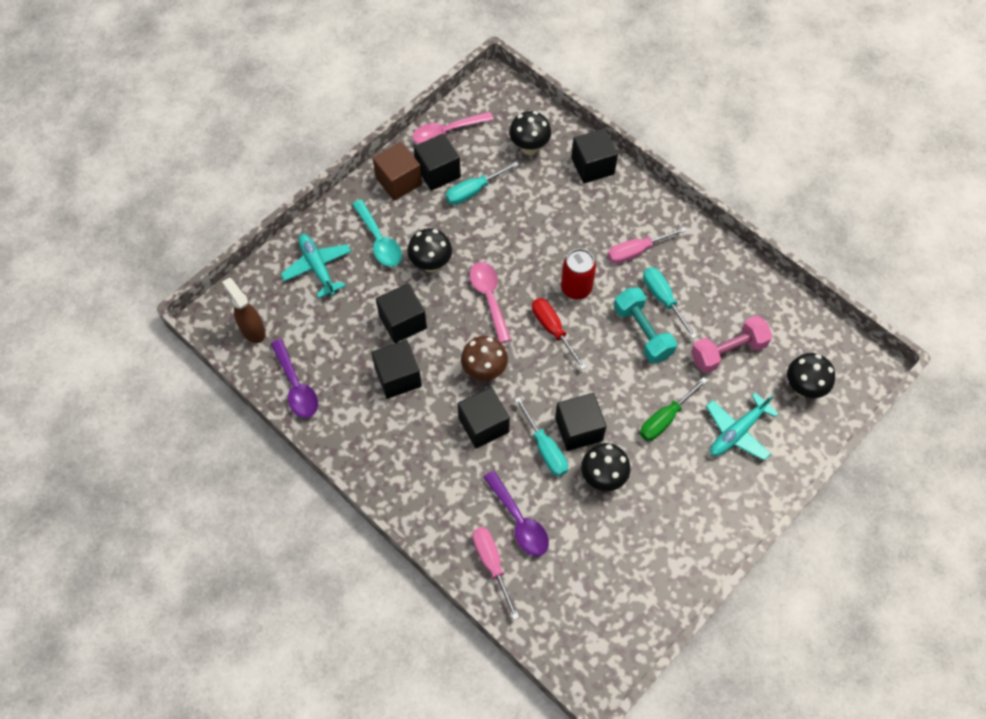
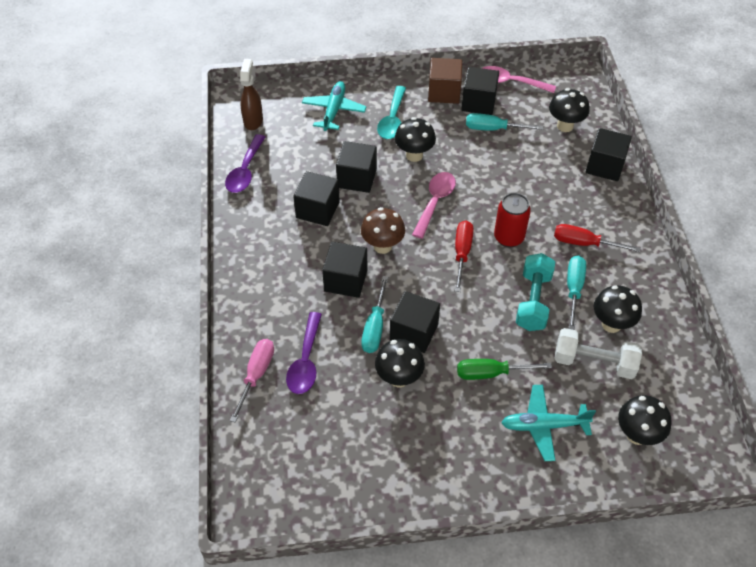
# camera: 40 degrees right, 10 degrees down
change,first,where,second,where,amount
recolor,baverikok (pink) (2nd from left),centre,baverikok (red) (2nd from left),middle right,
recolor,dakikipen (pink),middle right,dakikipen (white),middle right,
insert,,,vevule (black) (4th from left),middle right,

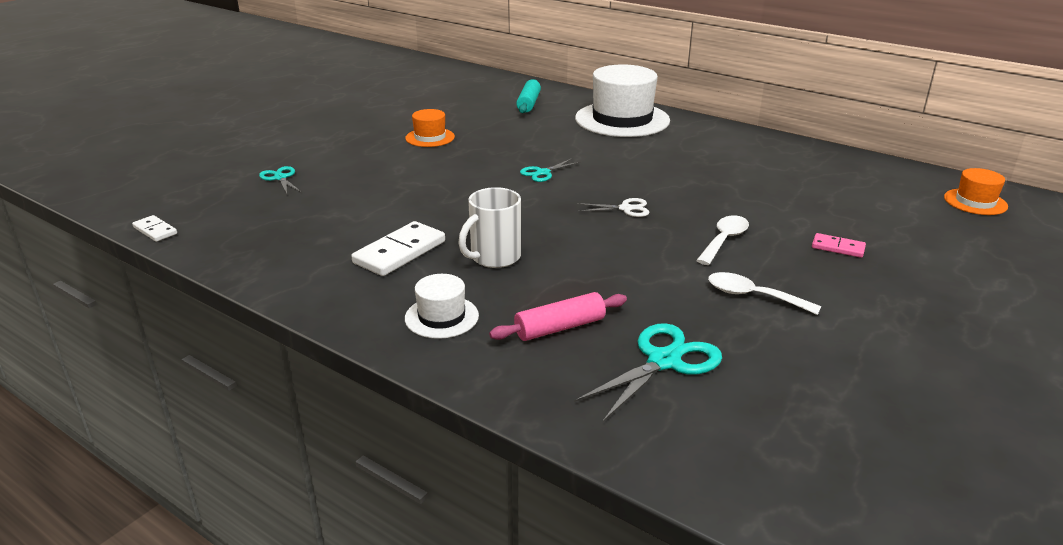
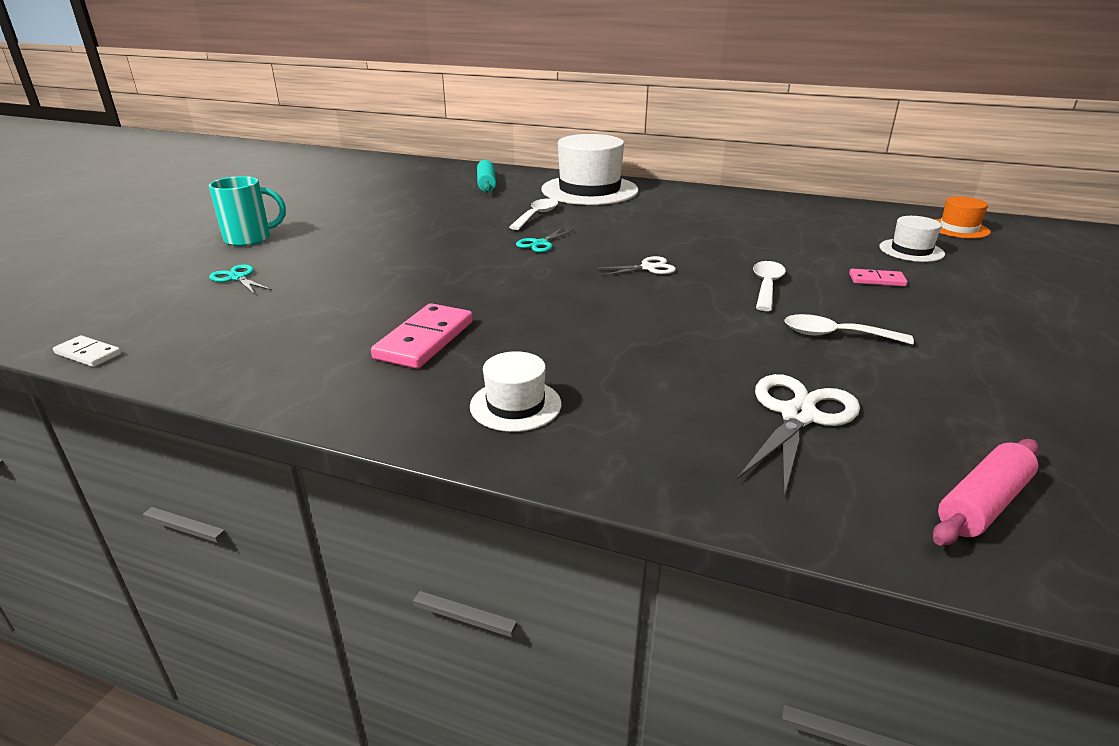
# camera: 15 degrees left, 0 degrees up
change,first,where,second,where,amount
delete,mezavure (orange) (1st from left),top centre,,,
delete,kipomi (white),centre,,,
recolor,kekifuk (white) (2nd from left),centre,kekifuk (pink) (1st from left),centre,
move,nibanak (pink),centre,,middle right,
recolor,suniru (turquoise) (3rd from left),bottom centre,suniru (white) (2nd from left),middle right,
insert,,,kipomi (turquoise),top left,
insert,,,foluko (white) (1st from left),top centre,
insert,,,mezavure (white) (3rd from left),top right,

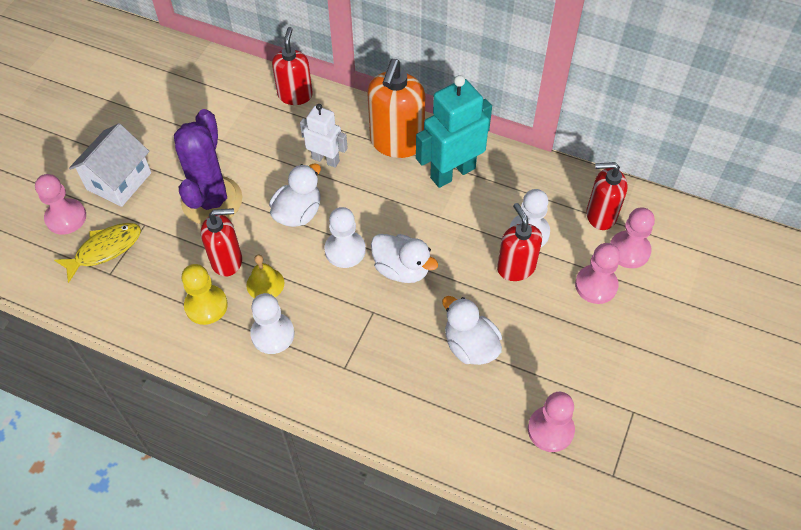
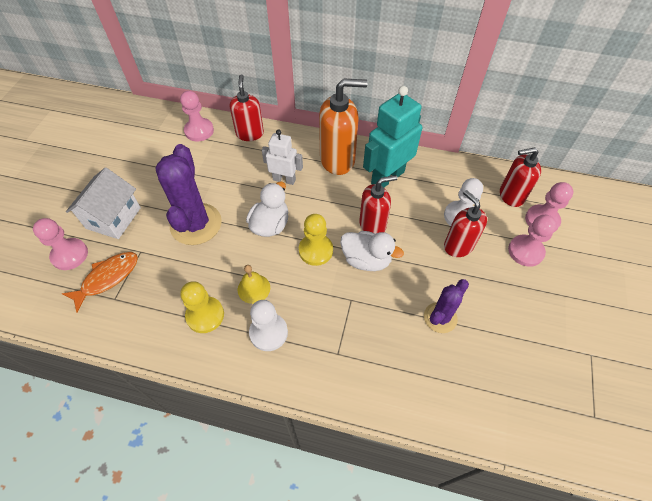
# camera: 10 degrees left, 0 degrees up
change,first,where,second,where,amount
rotate,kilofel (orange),top centre,,top centre,105 degrees counterclockwise
recolor,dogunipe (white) (2nd from left),centre,dogunipe (yellow) (2nd from left),centre,
move,kilofel (red) (1st from left in the first image),middle left,kilofel (red) (2nd from left),centre,
recolor,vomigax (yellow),middle left,vomigax (orange),middle left,
replace,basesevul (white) (3rd from left),centre,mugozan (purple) (2nd from left),middle right,
move,dogunipe (pink) (2nd from left),bottom right,,top left,

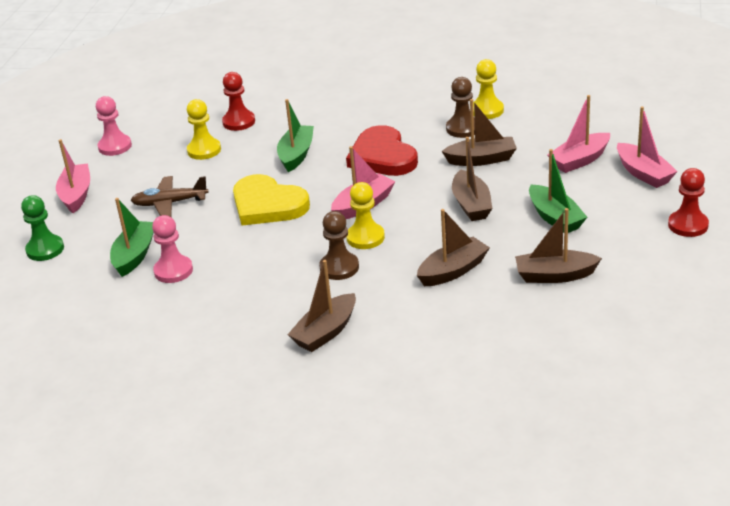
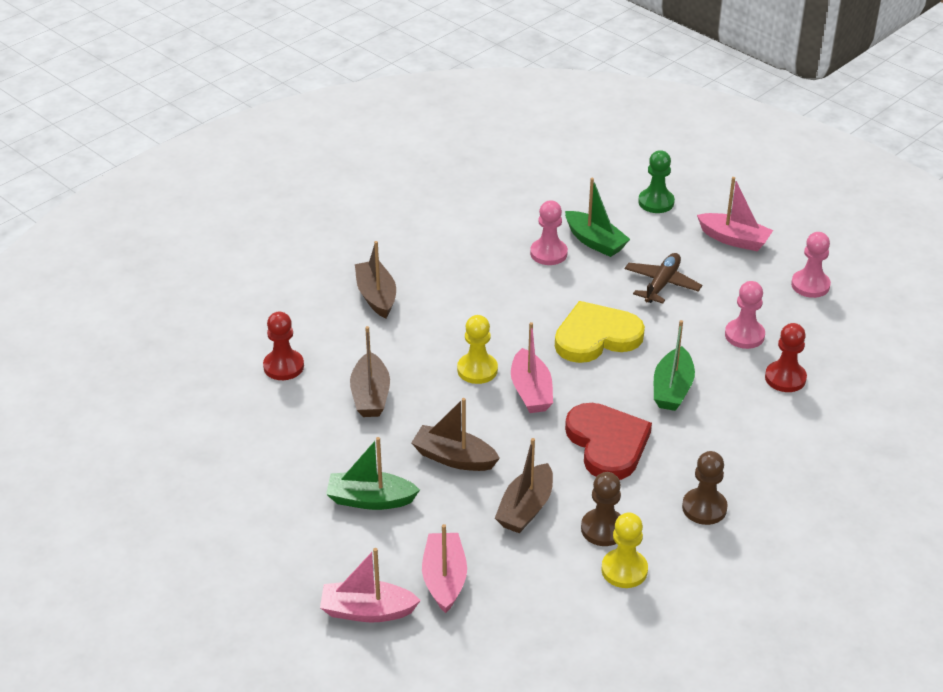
# camera: 120 degrees right, 5 degrees up
change,first,where,second,where,amount
recolor,dogunipe (yellow) (1st from left),top left,dogunipe (pink) (2nd from left),middle right,
rotate,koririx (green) (2nd from left in the first image),top centre,koririx (green) (3rd from left),middle right,60 degrees clockwise
rotate,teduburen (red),top centre,,centre,60 degrees clockwise
move,dogunipe (red) (2nd from left in the first image),middle right,dogunipe (red) (1st from left),middle left,
delete,koririx (brown) (5th from left),middle right,,,
move,dogunipe (brown) (1st from left in the first image),centre,dogunipe (brown) (2nd from left),bottom right,

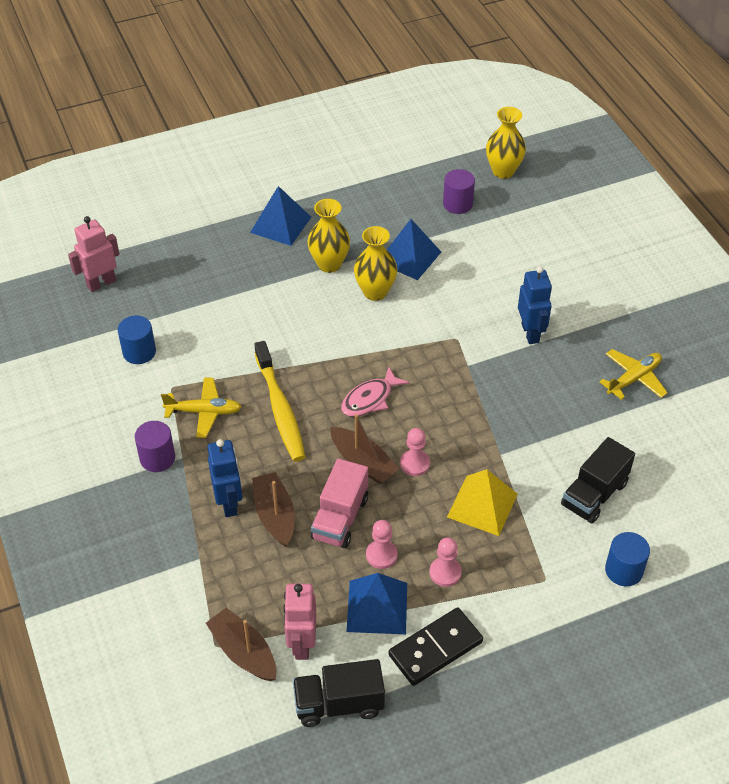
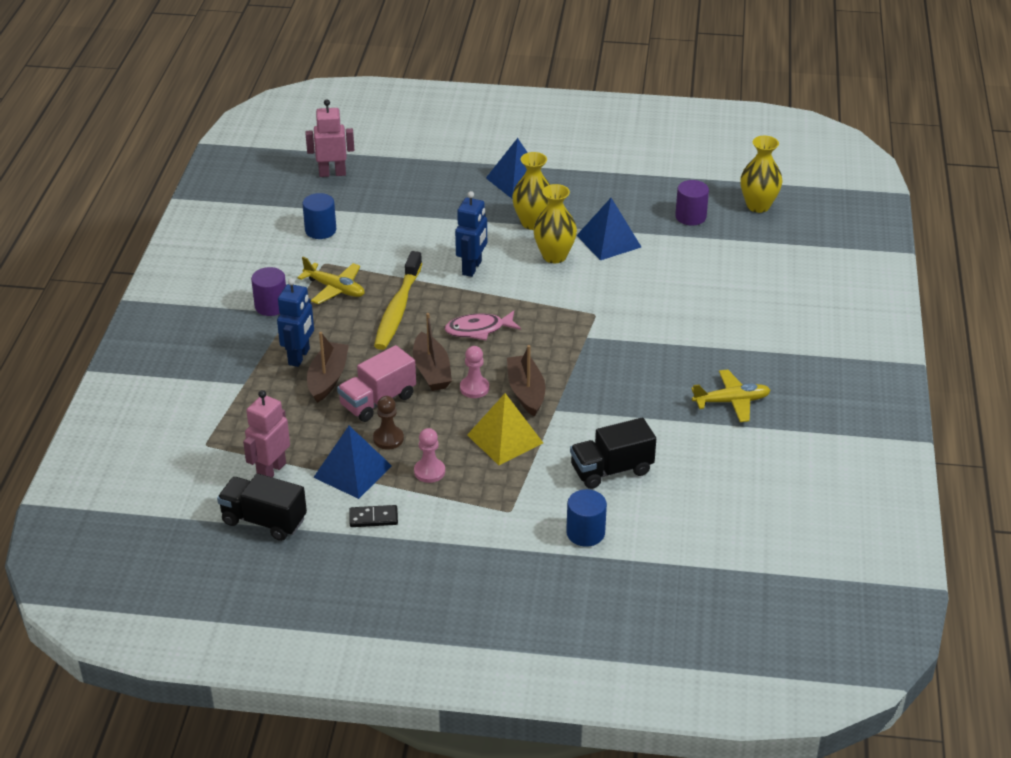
# camera: 30 degrees right, 10 degrees down
change,first,where,second,where,amount
move,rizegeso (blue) (2nd from left),middle right,,top centre,
recolor,dogunipe (pink) (1st from left),bottom centre,dogunipe (brown),centre,
move,koririx (brown) (1st from left in the first image),bottom left,koririx (brown) (3rd from left),centre,
resize,kekifuk (black),bottom centre,,bottom centre,x0.56

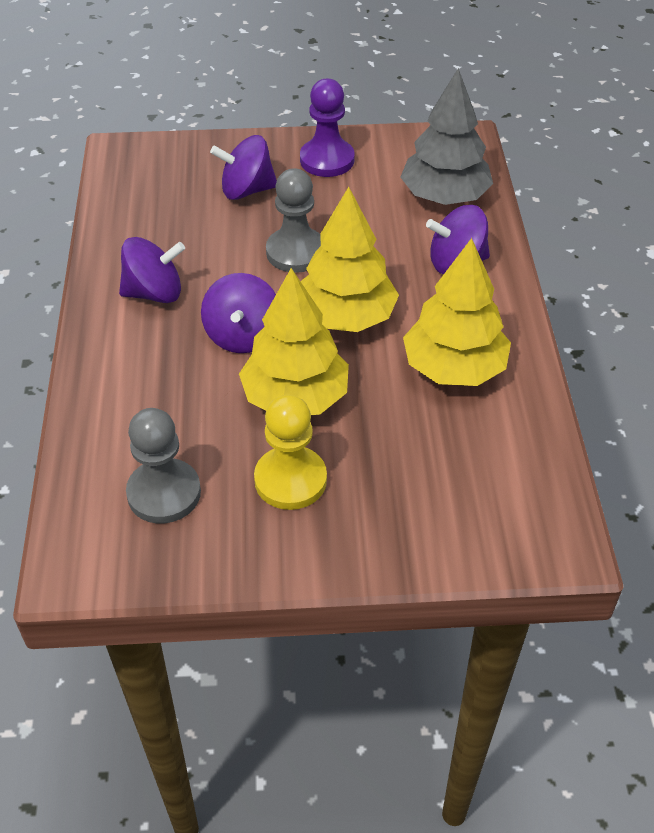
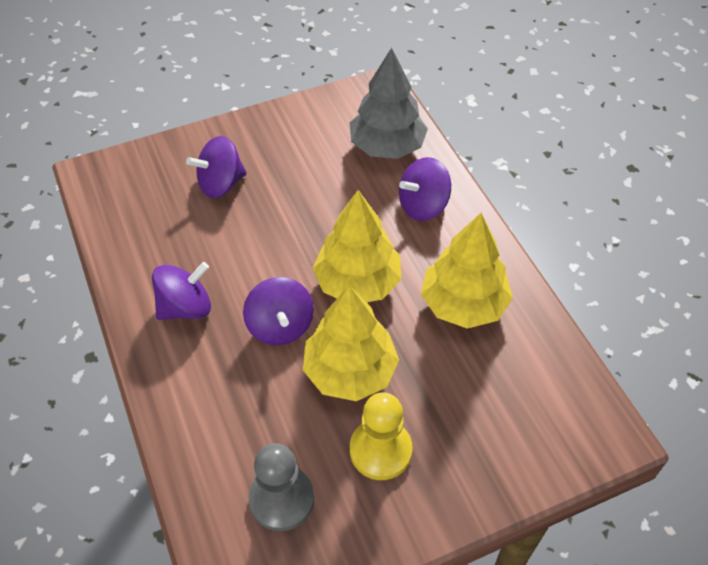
# camera: 20 degrees left, 5 degrees up
change,first,where,second,where,amount
delete,dogunipe (purple),top centre,,,
delete,dogunipe (grey) (2nd from left),top centre,,,

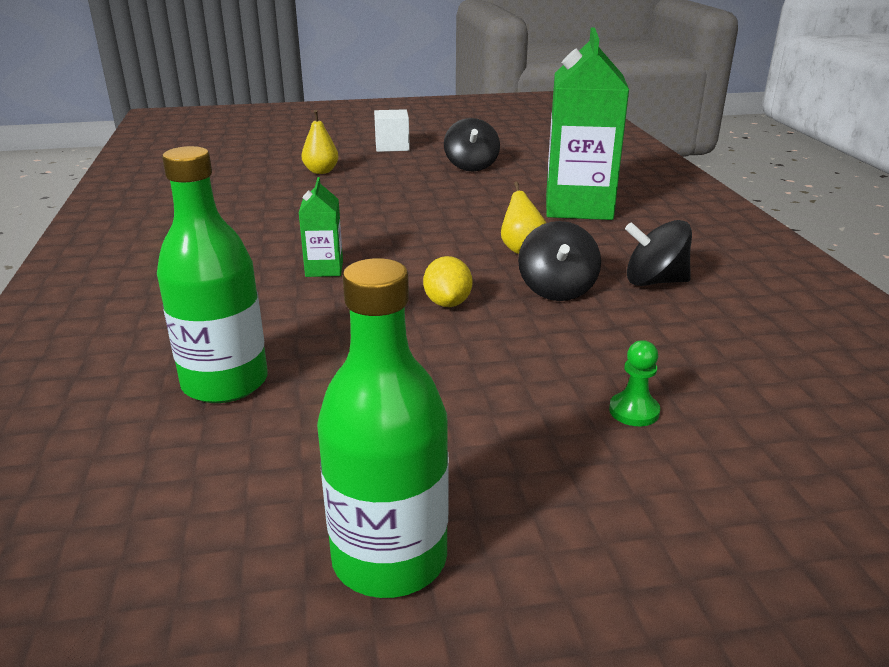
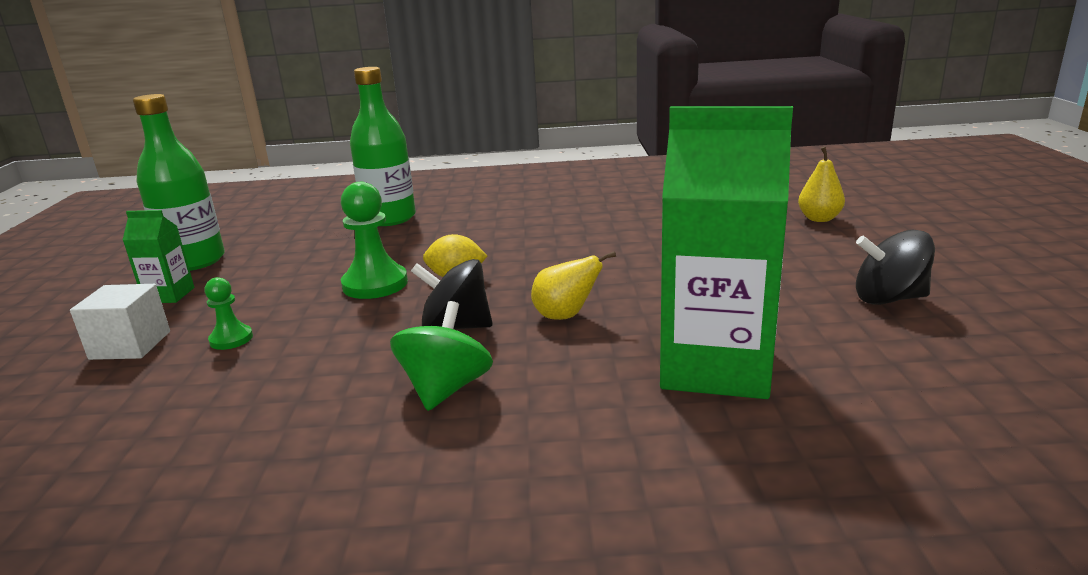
# camera: 100 degrees right, 5 degrees down
change,first,where,second,where,amount
move,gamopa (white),top centre,,middle left,
move,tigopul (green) (1st from left),centre,,middle left,
recolor,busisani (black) (3rd from left),middle right,busisani (green),centre,
insert,,,dogunipe (green) (2nd from left),centre,

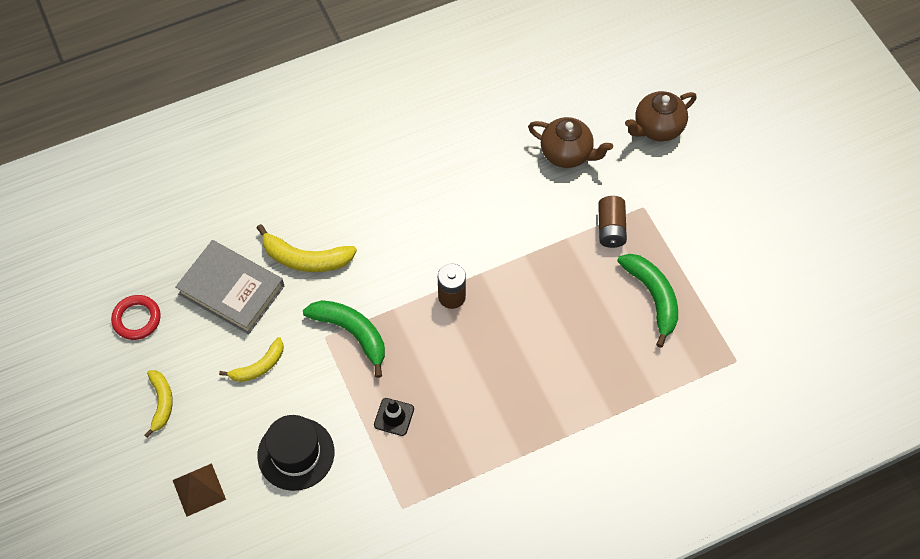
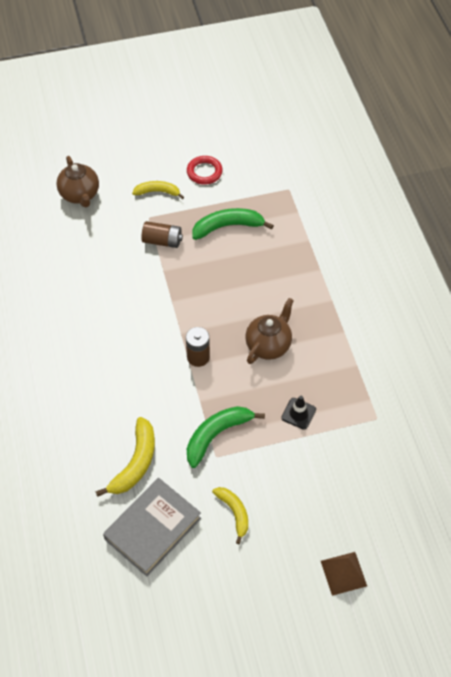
# camera: 80 degrees left, 5 degrees down
change,first,where,second,where,amount
move,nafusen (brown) (1st from left in the first image),top centre,nafusen (brown) (2nd from left),centre,
move,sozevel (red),middle left,,top centre,
move,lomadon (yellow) (1st from left in the first image),bottom left,lomadon (yellow) (2nd from left),top centre,
delete,mezavure (black),bottom left,,,

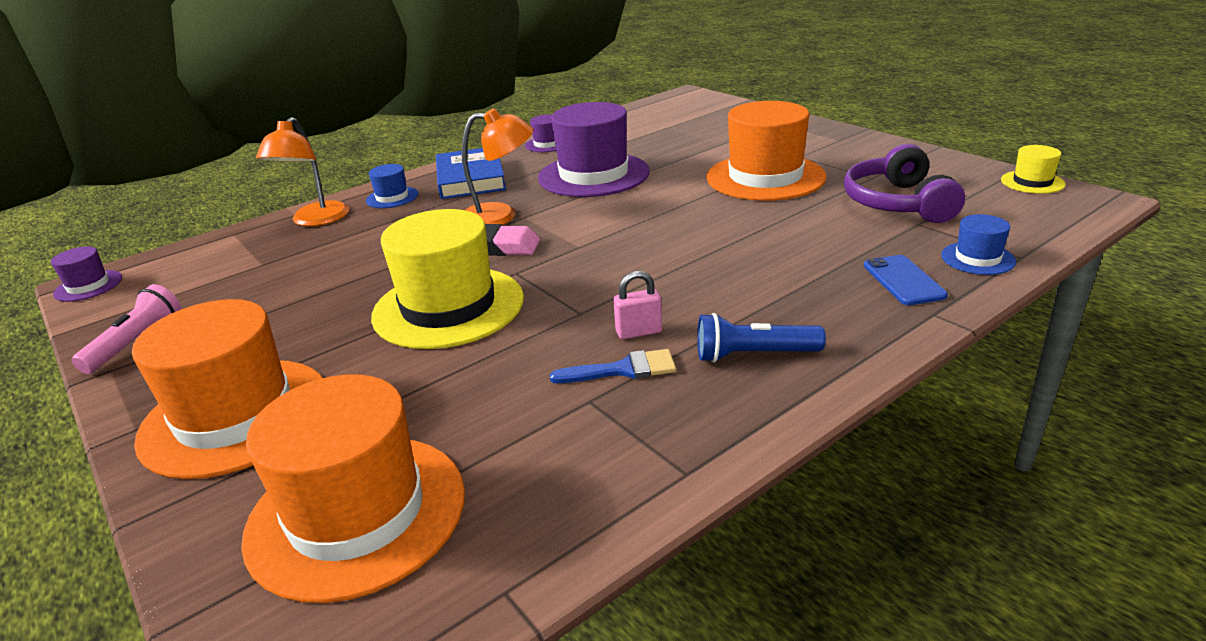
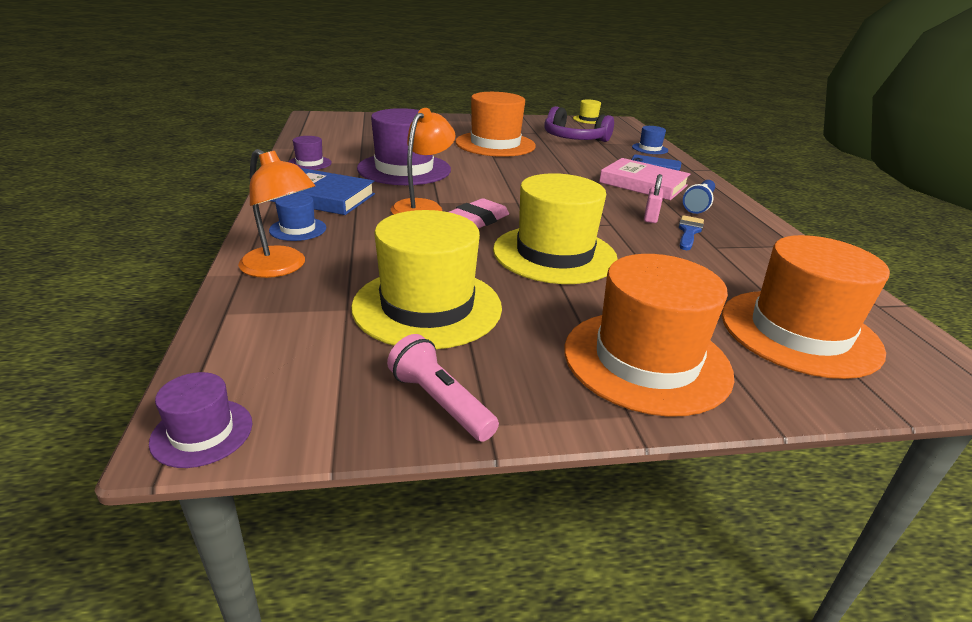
# camera: 65 degrees left, 0 degrees up
change,first,where,second,where,amount
insert,,,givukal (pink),top centre,
insert,,,mezavure (yellow) (1st from left),centre,

